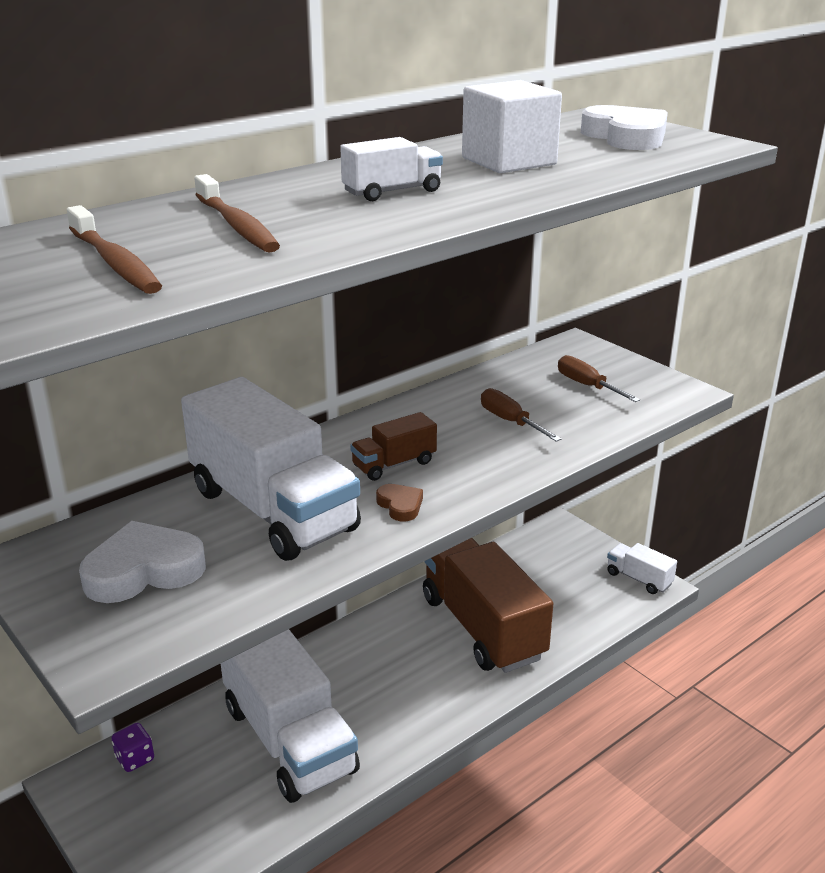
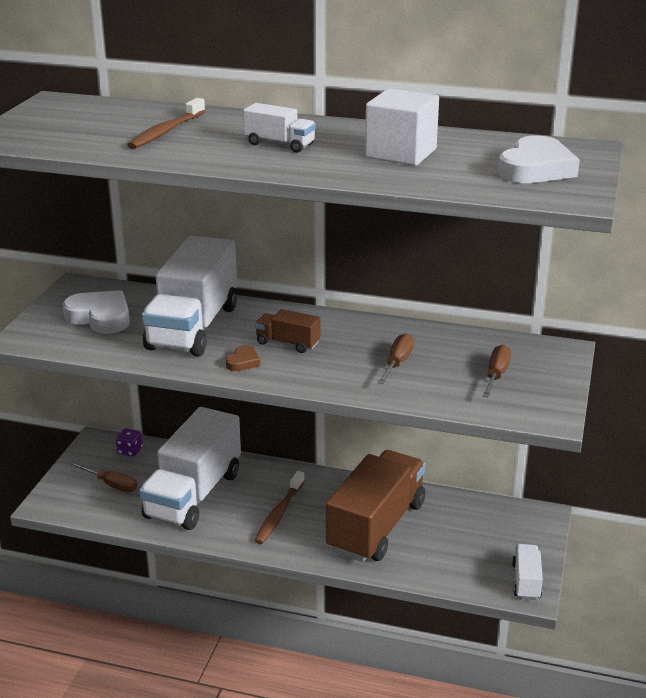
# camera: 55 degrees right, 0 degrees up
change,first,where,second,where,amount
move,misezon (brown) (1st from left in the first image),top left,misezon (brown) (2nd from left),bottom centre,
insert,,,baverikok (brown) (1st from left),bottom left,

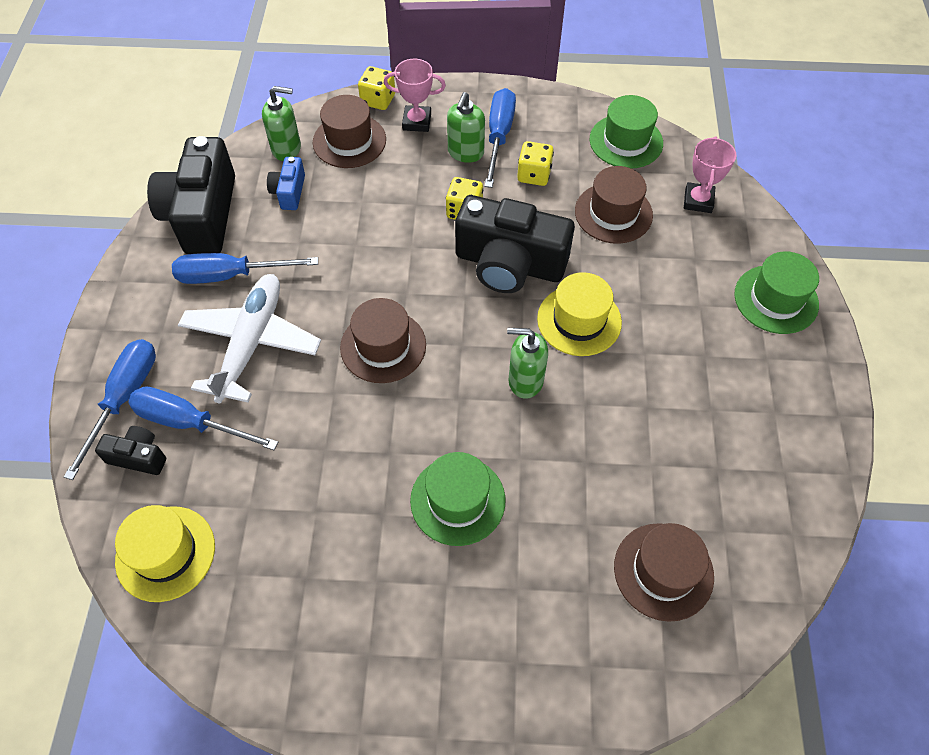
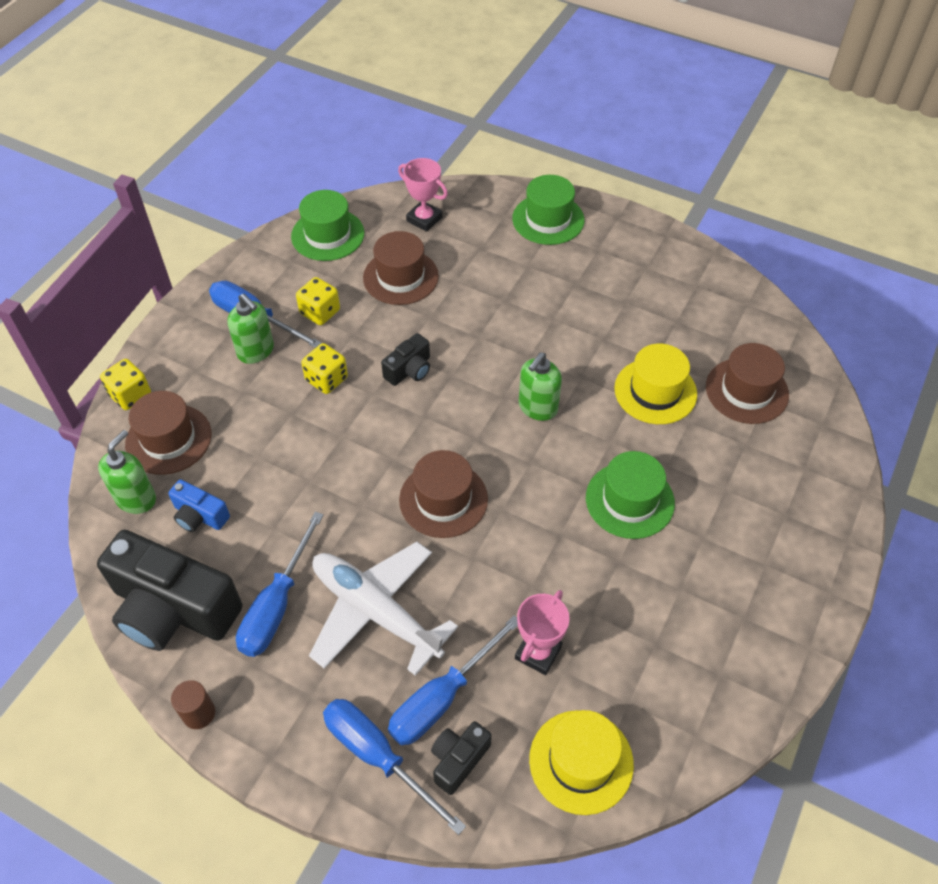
# camera: 65 degrees left, 5 degrees down
change,first,where,second,where,amount
move,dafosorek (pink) (1st from left in the first image),top centre,dafosorek (pink) (2nd from left),bottom centre,
resize,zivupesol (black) (3rd from left in the first image),top centre,zivupesol (black) (2nd from left),centre,x0.47
move,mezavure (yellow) (2nd from left),centre,,middle right,
insert,,,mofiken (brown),bottom left,

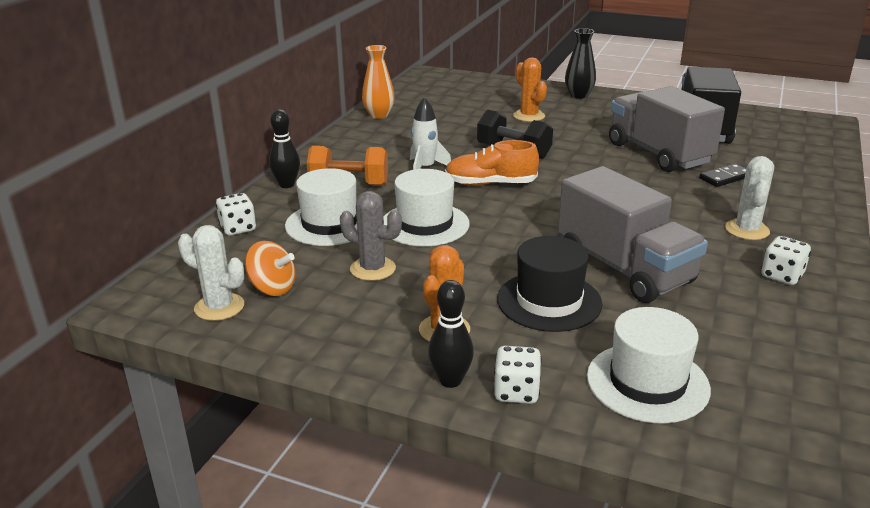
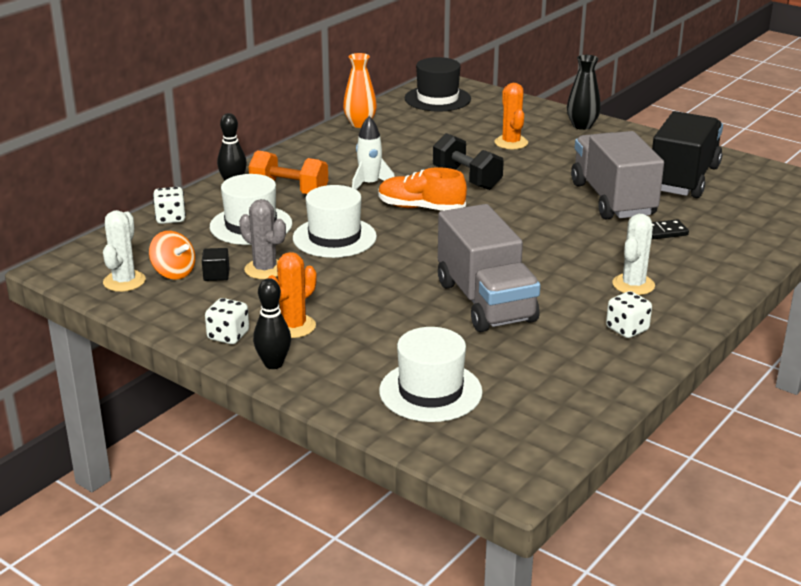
# camera: 15 degrees right, 0 degrees up
change,first,where,second,where,amount
rotate,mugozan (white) (1st from left),middle left,,middle left,60 degrees clockwise
move,mezavure (black),centre,,top centre,
move,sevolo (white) (2nd from left),bottom centre,,middle left,
insert,,,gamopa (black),middle left,

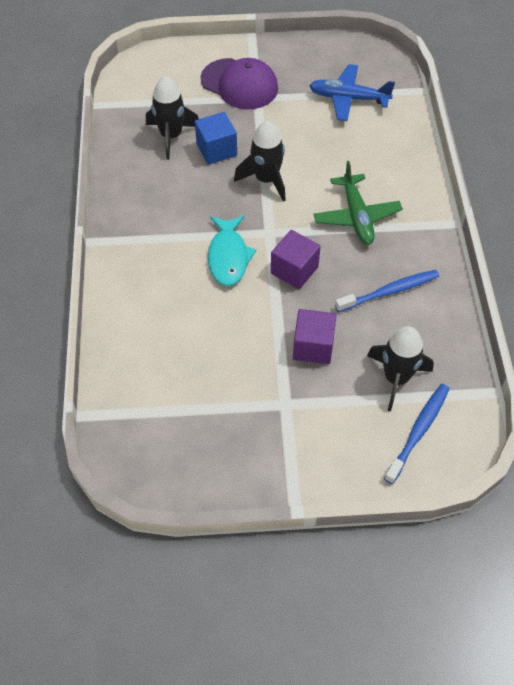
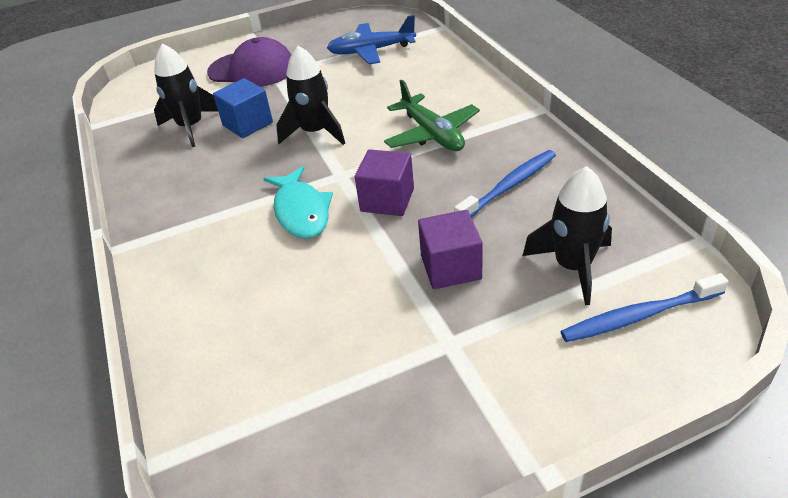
# camera: 15 degrees left, 15 degrees down
change,first,where,second,where,amount
rotate,misezon (blue) (2nd from left),middle right,,middle right,120 degrees counterclockwise

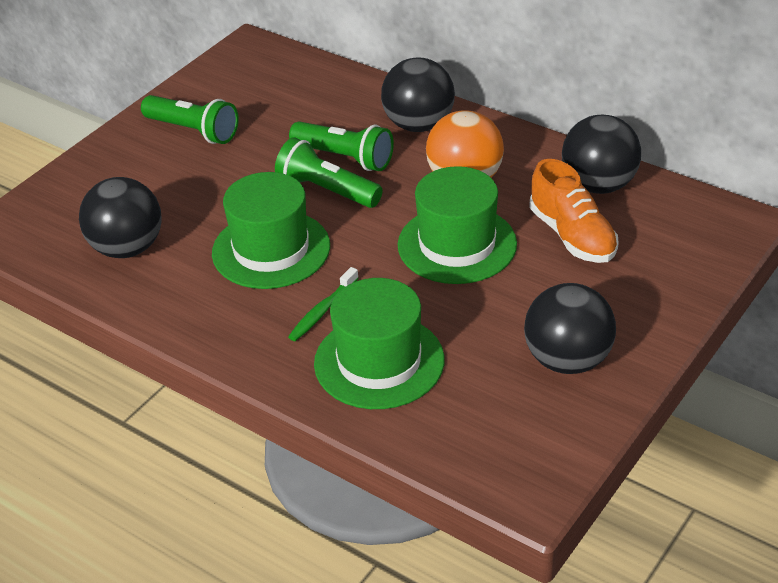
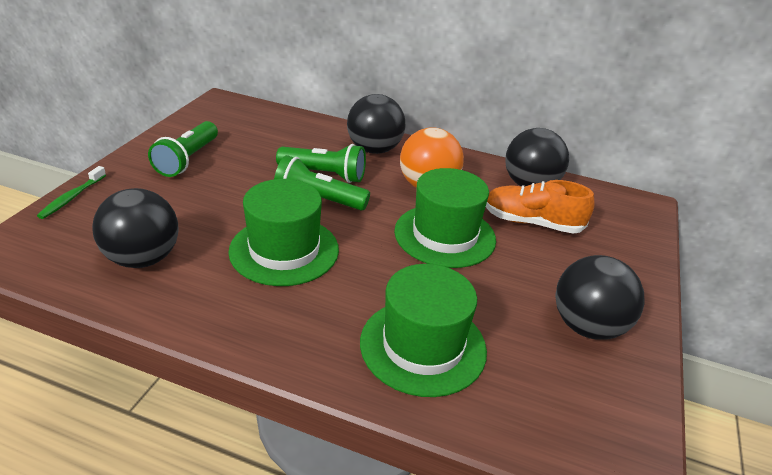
# camera: 20 degrees left, 5 degrees down
change,first,where,second,where,amount
rotate,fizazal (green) (1st from left),top left,,top left,90 degrees clockwise
rotate,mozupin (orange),middle right,,middle right,150 degrees clockwise
move,misezon (green),centre,,middle left,

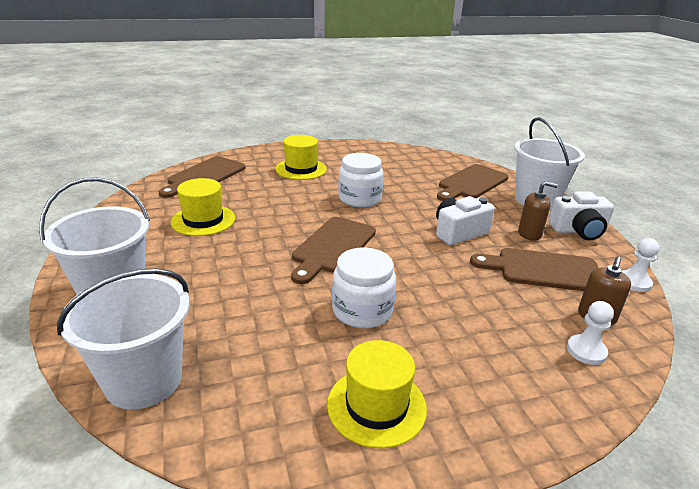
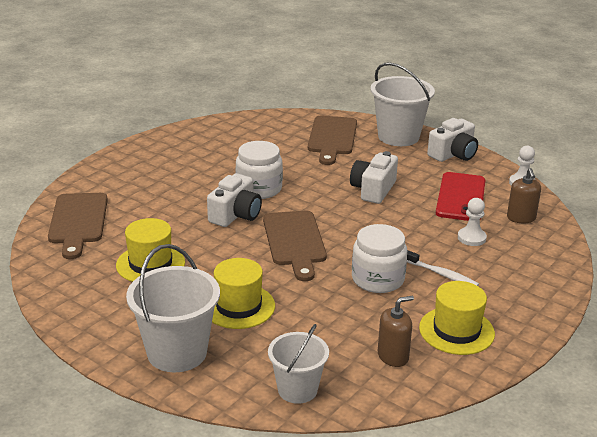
# camera: 35 degrees left, 0 degrees up
change,first,where,second,where,amount
move,mezavure (yellow) (2nd from left),top centre,,bottom centre,
move,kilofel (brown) (1st from left),middle right,,bottom centre,
replace,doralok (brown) (4th from left),middle right,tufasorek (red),middle right,
resize,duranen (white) (2nd from left),bottom left,,bottom centre,x0.64
move,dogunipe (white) (1st from left),bottom right,,middle right,
insert,,,zivupesol (white) (1st from left),centre,
insert,,,misezon (white),middle right,

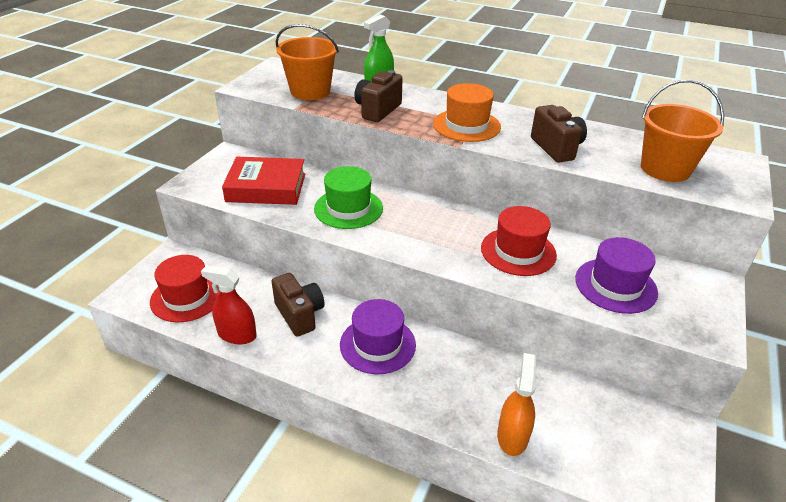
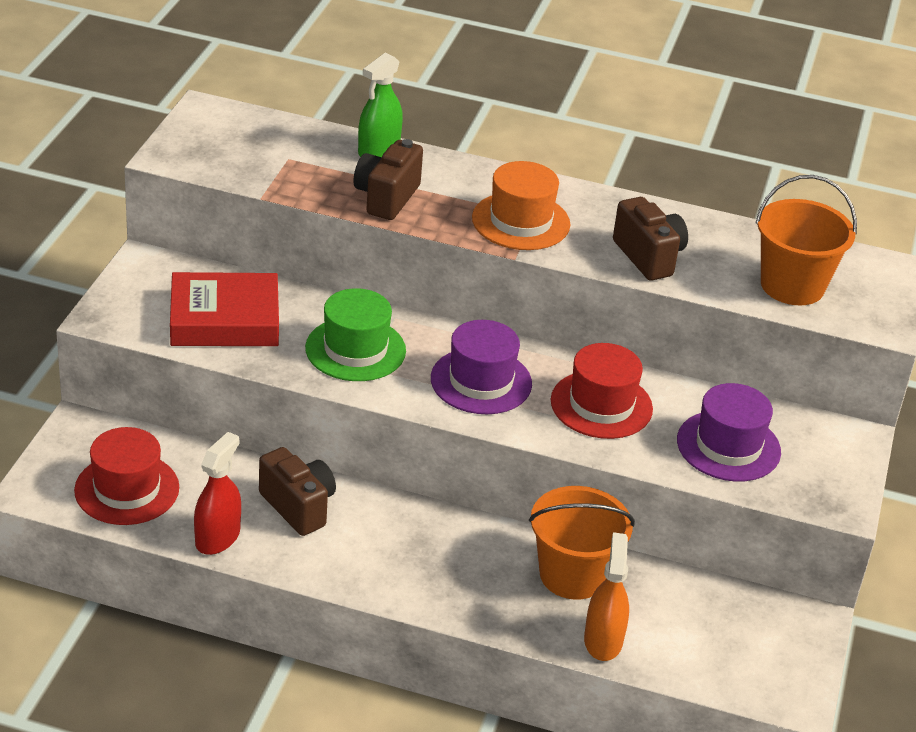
# camera: 10 degrees left, 0 degrees up
change,first,where,second,where,amount
move,duranen (orange) (1st from left),top centre,,bottom centre,
rotate,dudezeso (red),middle left,,bottom left,105 degrees clockwise
move,mezavure (purple) (1st from left),bottom centre,,centre,

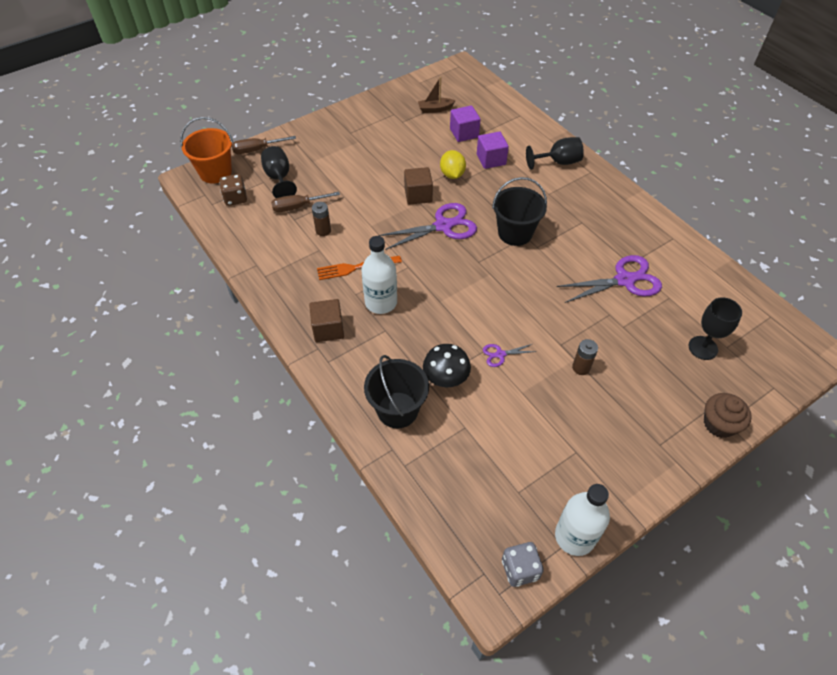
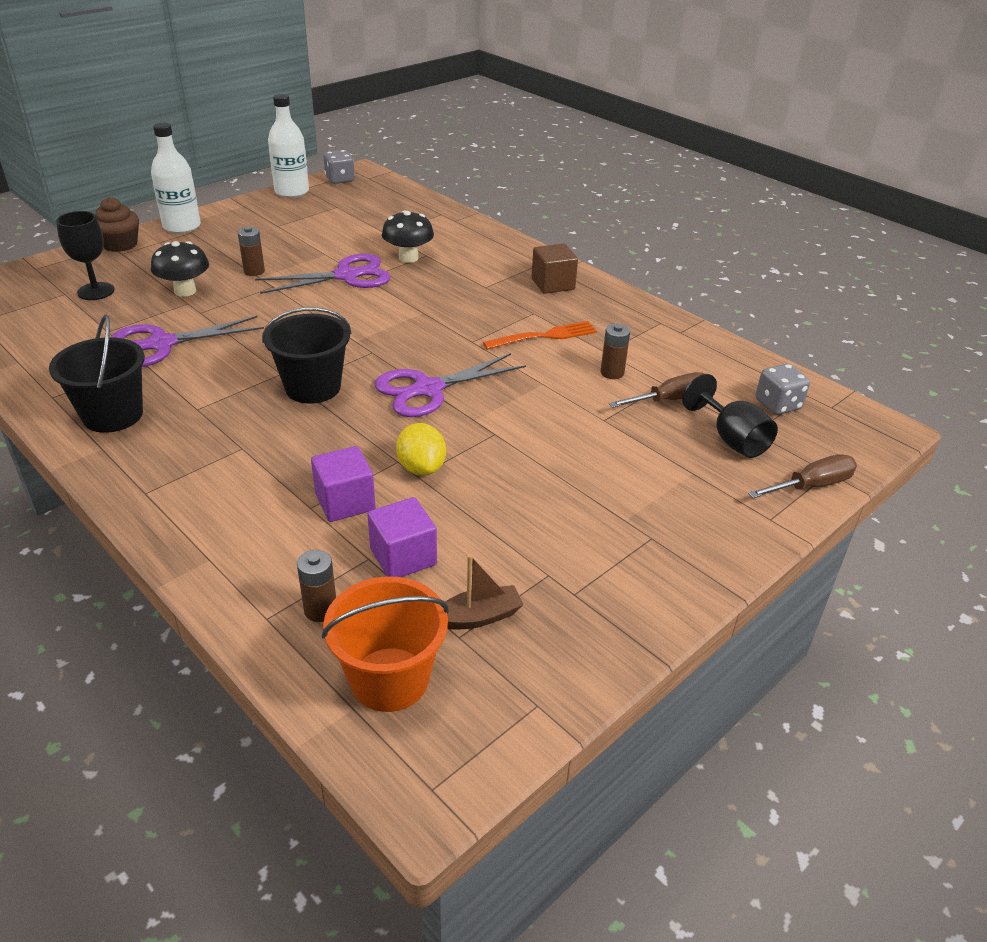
# camera: 170 degrees right, 15 degrees down
change,first,where,second,where,amount
move,duranen (orange),top left,,bottom centre,
delete,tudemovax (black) (2nd from left),top centre,,,
delete,gamopa (brown) (2nd from left),top centre,,,
recolor,sevolo (brown),top left,sevolo (grey) (2nd from left),middle right,
move,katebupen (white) (1st from left),centre,,top left,
resize,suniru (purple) (2nd from left),centre,,top left,x2.09
move,duranen (black) (1st from left),centre,,middle left,
insert,,,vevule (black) (1st from left),top left,
insert,,,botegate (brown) (2nd from left),middle left,

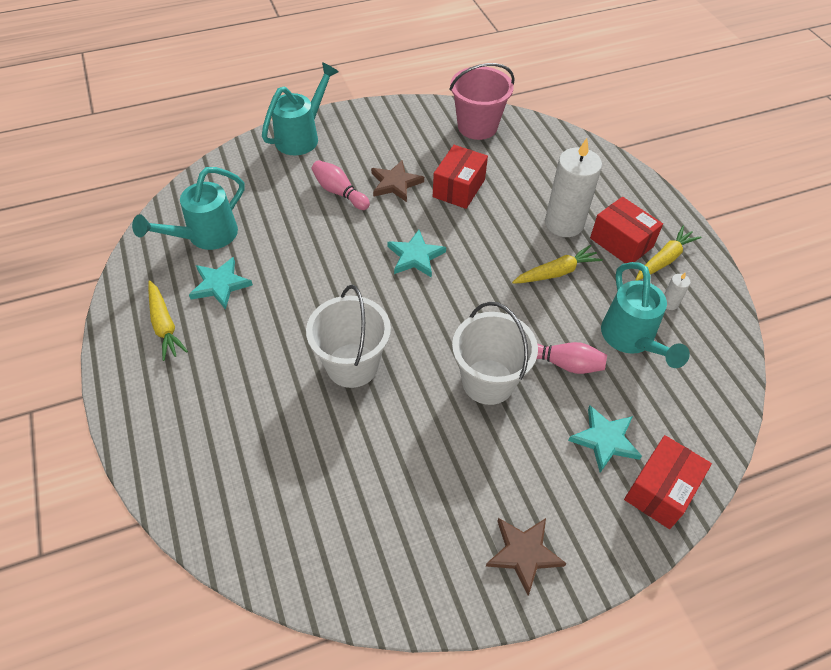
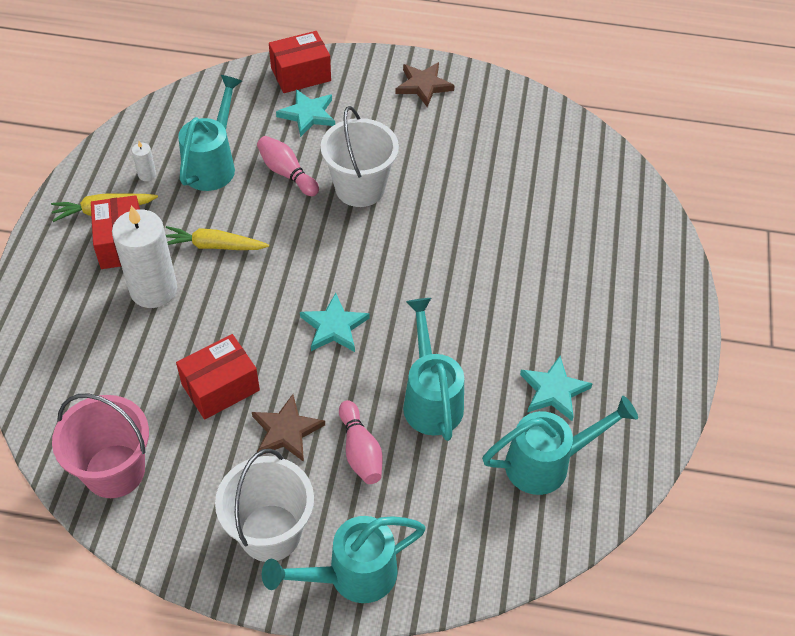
# camera: 150 degrees left, 0 degrees up
change,first,where,second,where,amount
delete,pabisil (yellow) (1st from left),middle left,,,
move,duranen (white) (1st from left),centre,,bottom left,
insert,,,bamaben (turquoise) (3rd from left),centre,

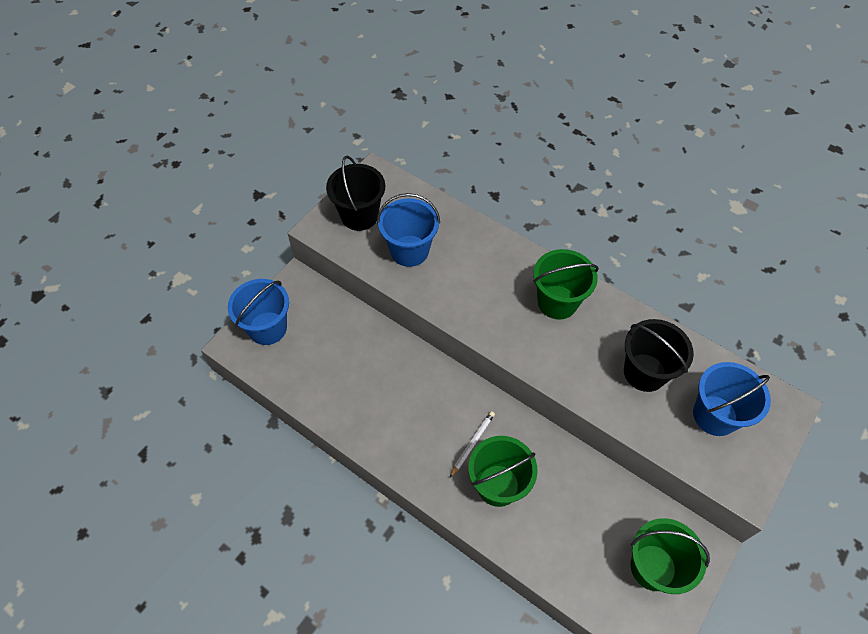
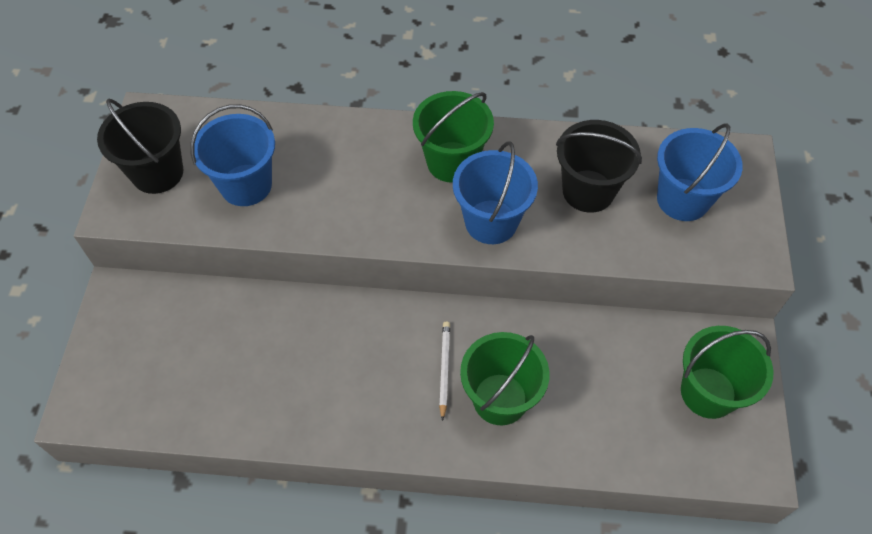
# camera: 30 degrees left, 0 degrees up
change,first,where,second,where,amount
move,duranen (blue) (1st from left in the first image),middle left,duranen (blue) (2nd from left),centre,

